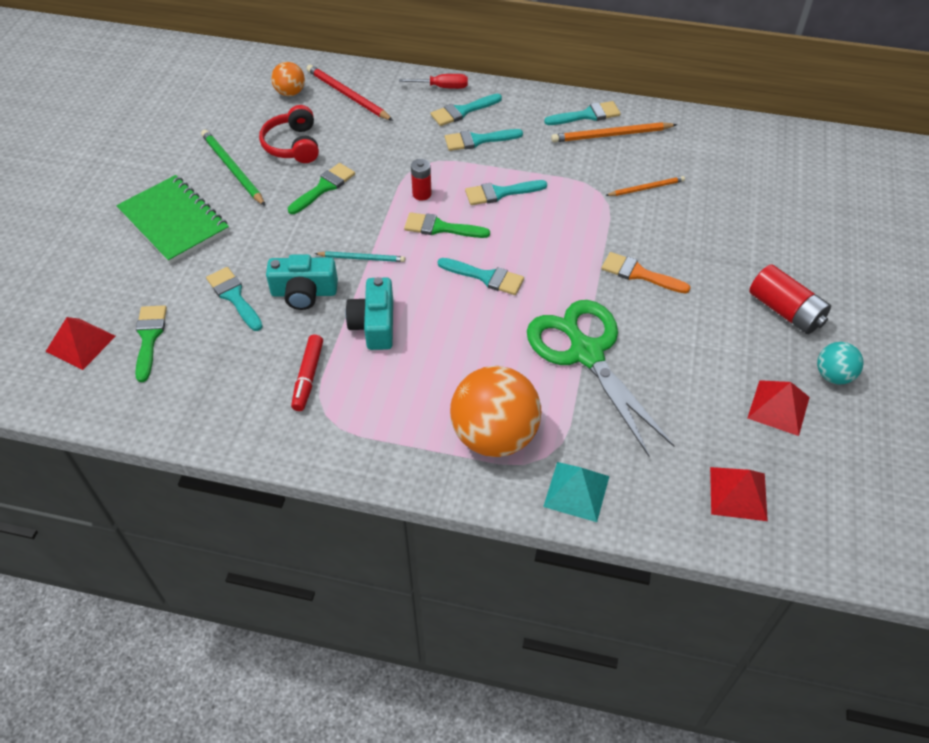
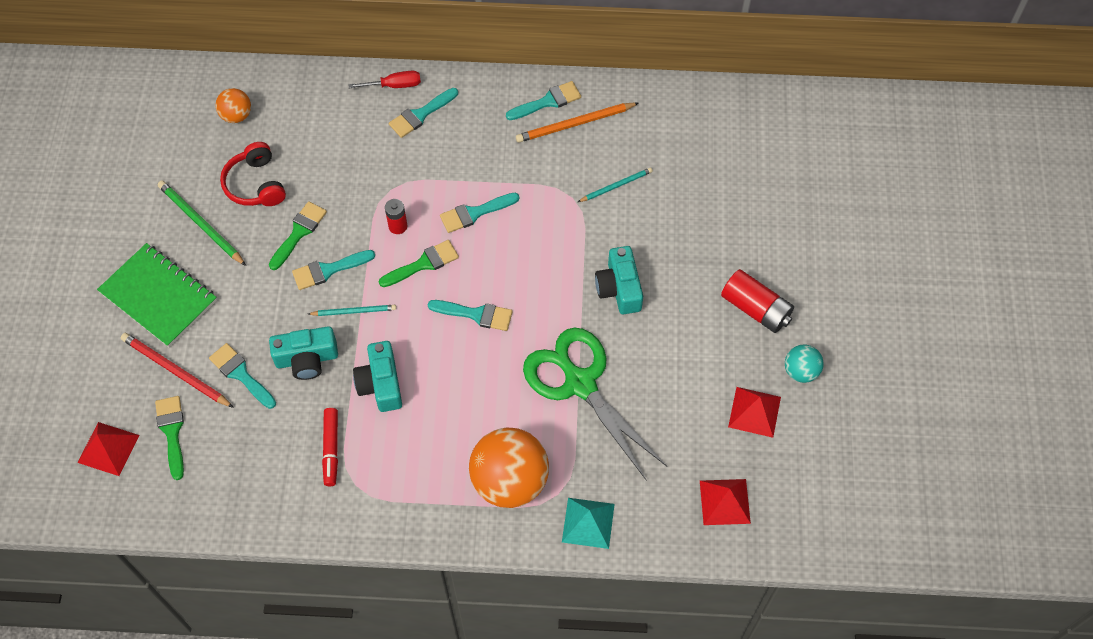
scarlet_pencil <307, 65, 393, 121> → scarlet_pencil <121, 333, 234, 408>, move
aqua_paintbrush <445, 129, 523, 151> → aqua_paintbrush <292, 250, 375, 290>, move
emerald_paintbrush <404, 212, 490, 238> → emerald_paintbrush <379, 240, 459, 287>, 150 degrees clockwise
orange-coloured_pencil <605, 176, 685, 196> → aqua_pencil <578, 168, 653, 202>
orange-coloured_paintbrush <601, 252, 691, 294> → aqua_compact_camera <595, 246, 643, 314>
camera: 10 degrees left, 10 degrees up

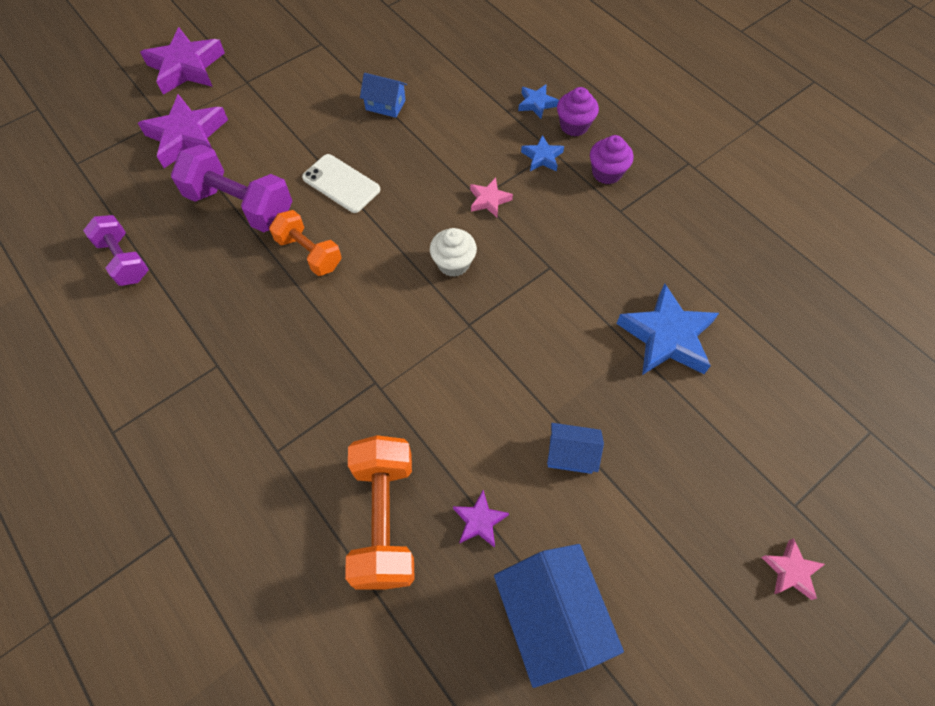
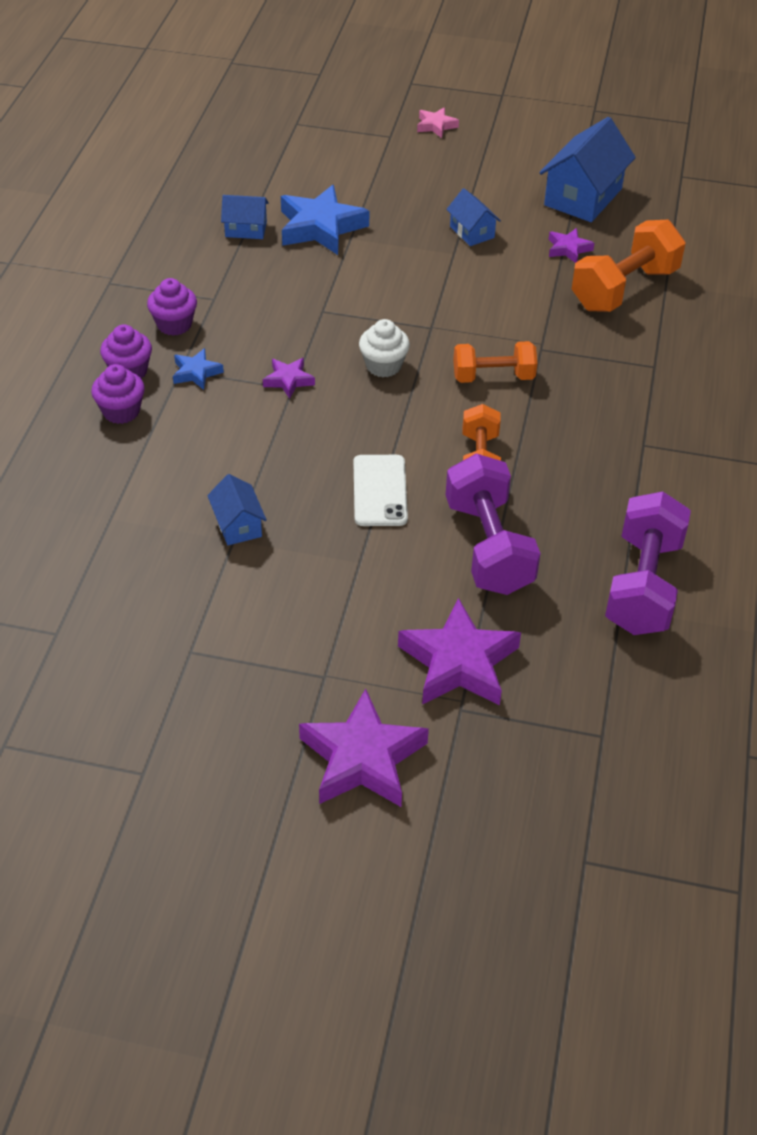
blue_five-pointed_star <518, 85, 559, 119> → violet_muffin <91, 364, 145, 424>
- → blue_cottage <221, 195, 269, 239>
rosy_five-pointed_star <470, 178, 513, 217> → violet_five-pointed_star <263, 358, 315, 399>
- → orange-coloured_hand_weight <453, 341, 538, 383>
violet_hand_weight <83, 215, 149, 286> → violet_hand_weight <605, 491, 691, 635>, x1.56
camera: 130 degrees left, 15 degrees down

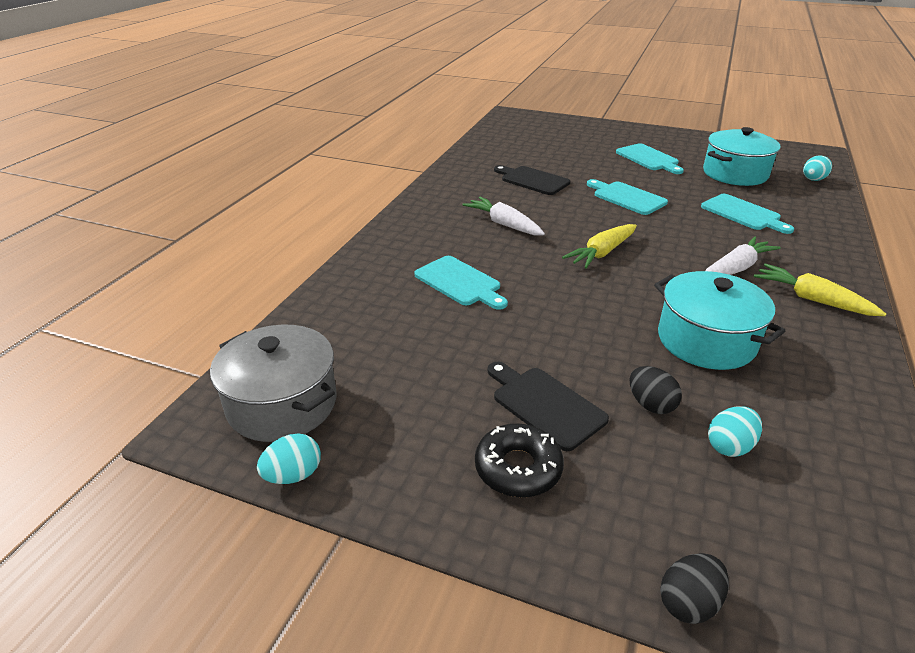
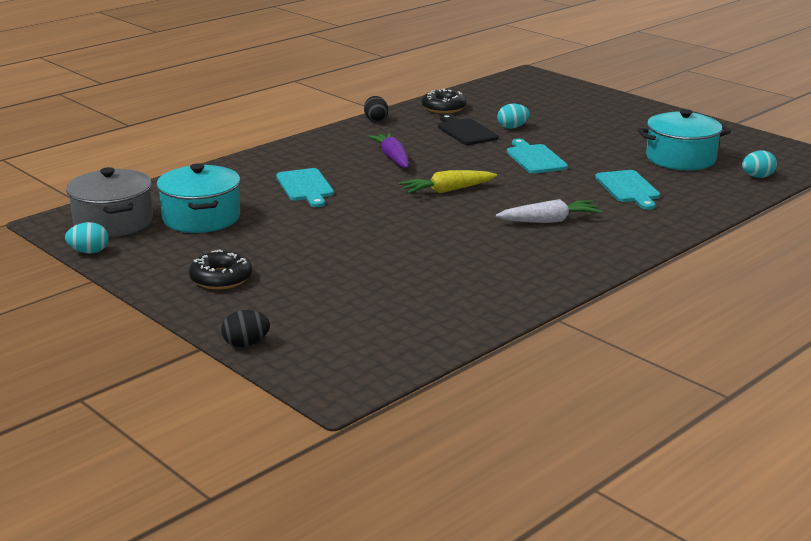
aqua_stockpot <654, 271, 785, 370> → aqua_stockpot <157, 163, 240, 233>, move
black_egg <630, 366, 682, 414> → black_egg <364, 96, 388, 122>, move
pure_white_root_vegetable <462, 197, 545, 235> → violet_root_vegetable <367, 133, 409, 168>
- → black_glazed_donut <422, 89, 466, 114>
aqua_egg <708, 406, 762, 457> → aqua_egg <497, 104, 530, 129>, move
black_chopping_board <488, 362, 609, 451> → -
aqua_chopping_board <616, 143, 684, 174> → -
yellow_root_vegetable <754, 264, 886, 316> → -
camera: 25 degrees right, 10 degrees down

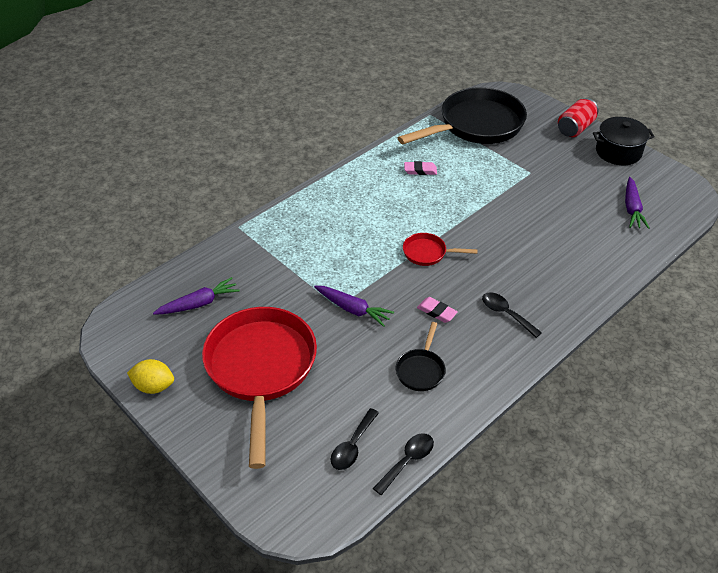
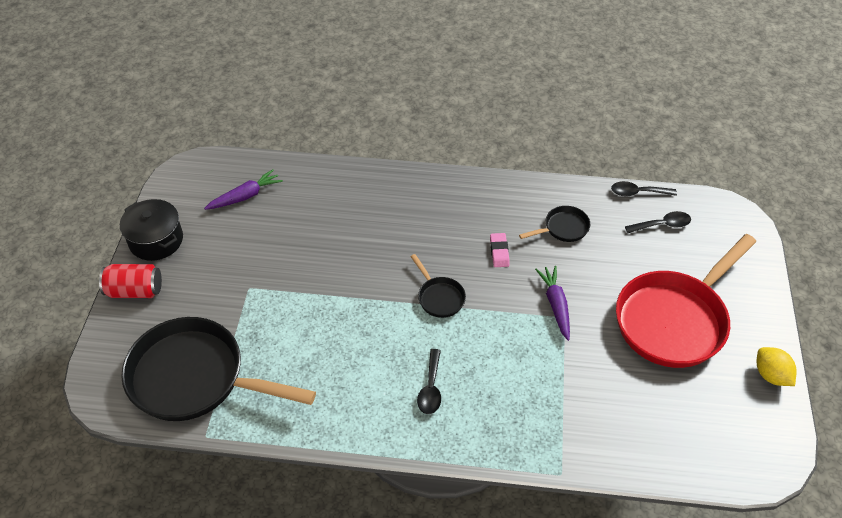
scarlet_pan <403, 233, 478, 266> → black_pan <411, 254, 466, 318>
black_tablespoon <482, 292, 542, 338> → black_tablespoon <417, 349, 441, 414>, move
violet_root_vegetable <153, 277, 240, 315> → -
rosy_pencil_eraser <404, 161, 437, 175> → -
camera: 130 degrees left, 5 degrees up

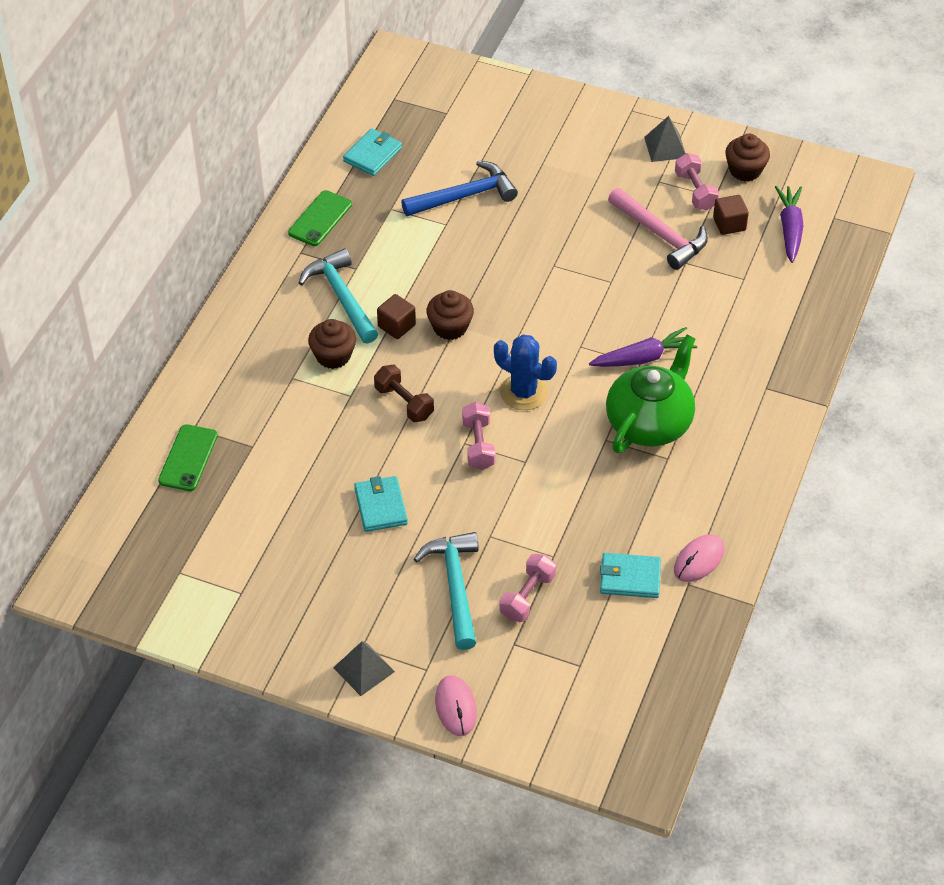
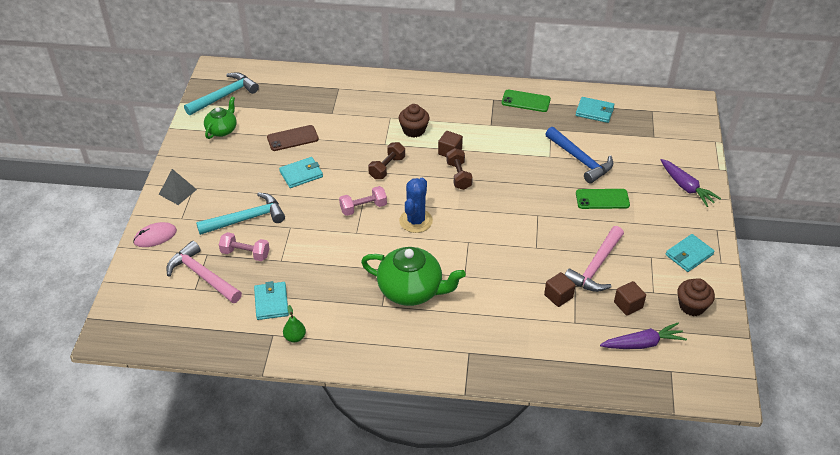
- → rosy_claw_hammer <166, 241, 242, 303>
aqua_claw_hammer <299, 248, 378, 344> → aqua_claw_hammer <184, 72, 259, 115>, move
- → emerald_tea_pot <204, 97, 236, 139>
- → dark_brown_smartphone <267, 125, 319, 151>
rosy_mouse <674, 534, 725, 582> → emerald_pear <283, 305, 306, 342>
dark_brown_muffin <426, 290, 474, 340> → dark_brown_hand_weight <446, 148, 473, 190>
- → dark_brown_block <544, 272, 575, 307>
emerald_smartphone <158, 424, 218, 491> → emerald_smartphone <576, 189, 630, 209>, move
violet_root_vegetable <589, 327, 697, 367> → violet_root_vegetable <661, 159, 721, 207>, move
grey_solid_pyramid <644, 116, 686, 162> → aqua_card_wallet <666, 234, 715, 272>
rosy_hand_weight <675, 153, 719, 210> → -
camera: 75 degrees right, 5 degrees down

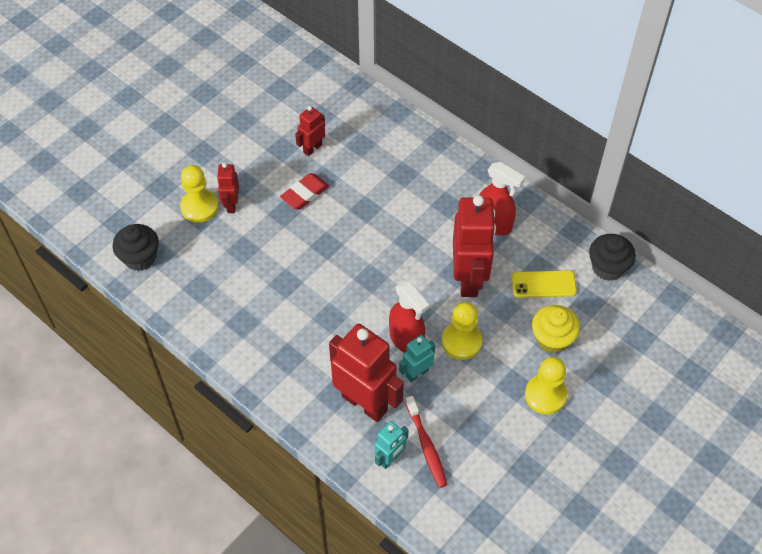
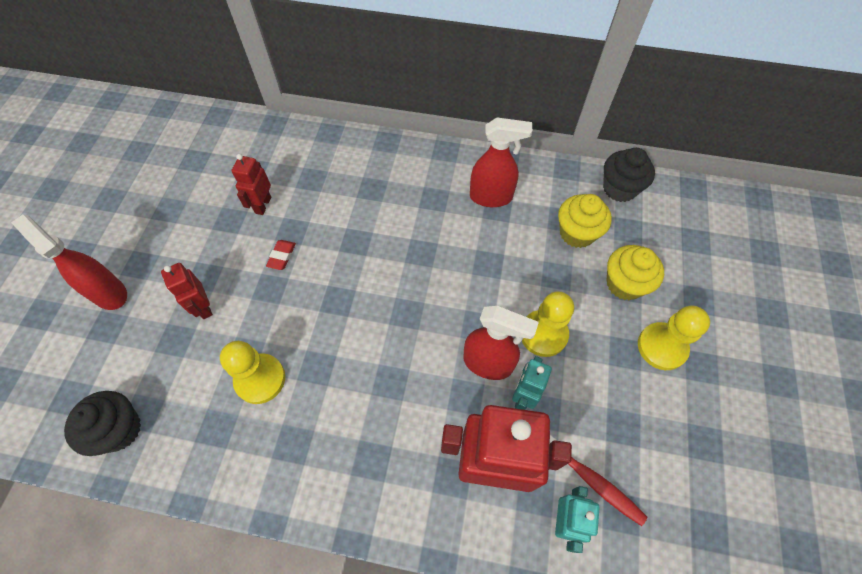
- → scarlet_sprayer <11, 214, 127, 310>
yellow_game_pawn <180, 165, 219, 223> → yellow_game_pawn <220, 341, 285, 404>, move
scarlet_pencil_eraser <280, 173, 329, 210> → scarlet_pencil_eraser <266, 240, 296, 270>, x0.63
yellow_smartphone <511, 270, 577, 298> → yellow_muffin <558, 194, 612, 248>
scarlet_toy_robot <453, 195, 496, 297> → -
camera: 30 degrees left, 5 degrees up

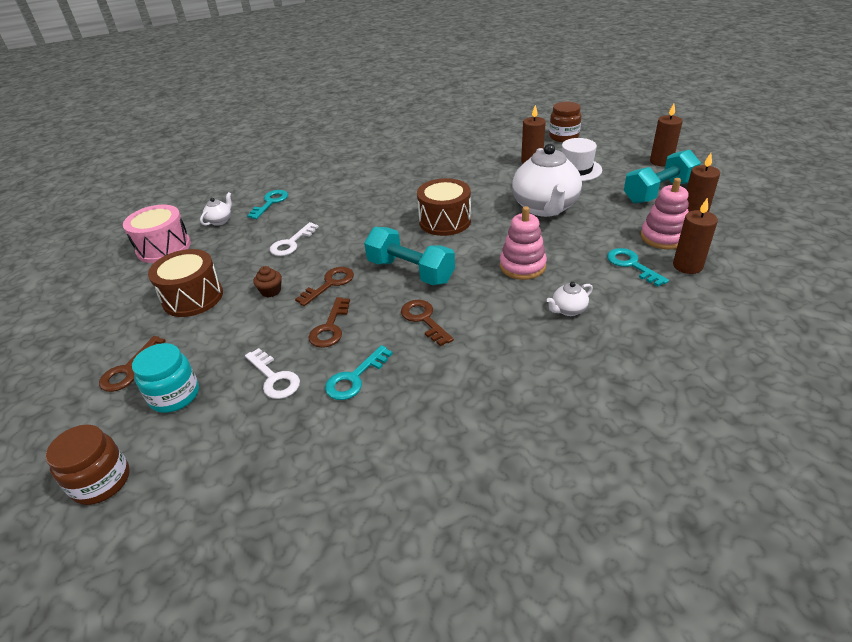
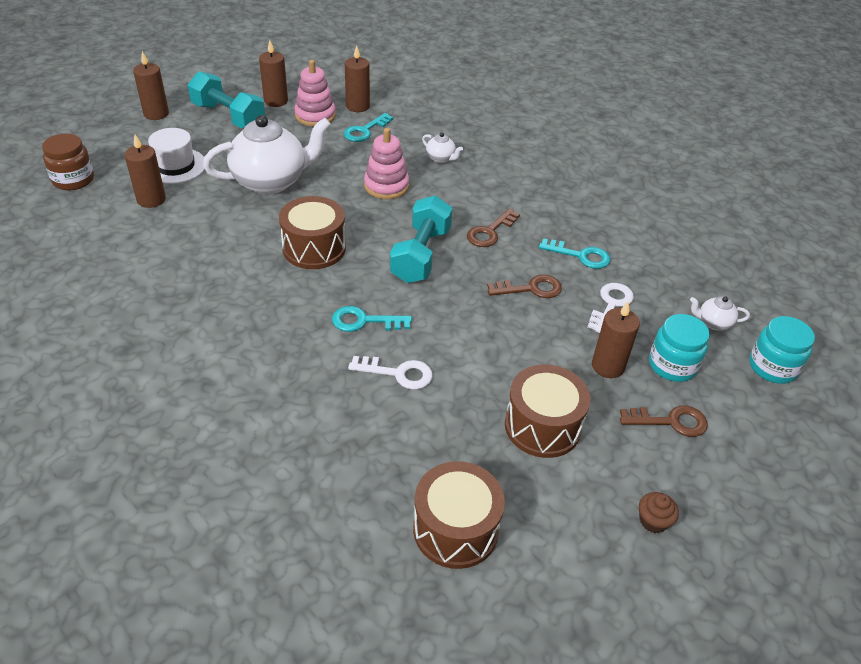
aqua_door_key <247, 190, 288, 219> → aqua_door_key <332, 306, 412, 332>, move
rosy_snare_drum <123, 205, 191, 263> → dark_brown_snare_drum <413, 461, 505, 569>
- → dark_brown_wax_candle <592, 302, 640, 378>
dark_brown_muffin <253, 266, 282, 297> → dark_brown_muffin <639, 492, 679, 533>, move
pure_white_tea_pot <200, 192, 232, 226> → pure_white_tea_pot <690, 296, 750, 331>, move
dark_brown_jar <45, 424, 130, 505> → aqua_jar <749, 316, 815, 384>
dark_brown_door_key <295, 267, 354, 306> → -
camera: 115 degrees left, 5 degrees up

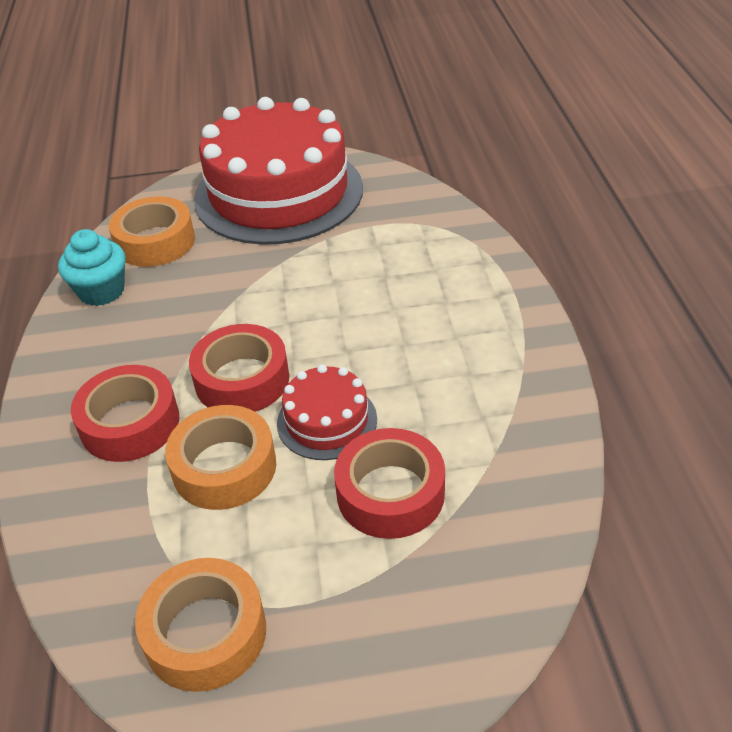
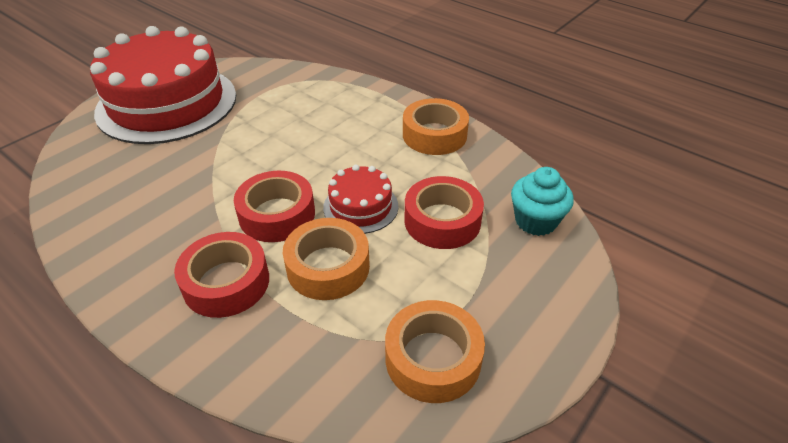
orange-coloured_sticky_tape <109, 196, 195, 267> → orange-coloured_sticky_tape <403, 98, 469, 155>, move
aqua_muffin <58, 229, 126, 306> → aqua_muffin <511, 167, 574, 236>, move
camera: 45 degrees left, 0 degrees up

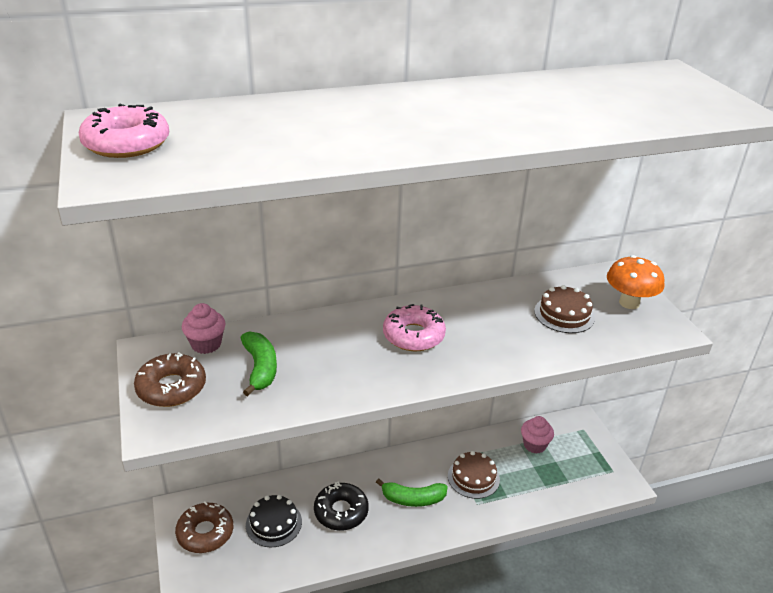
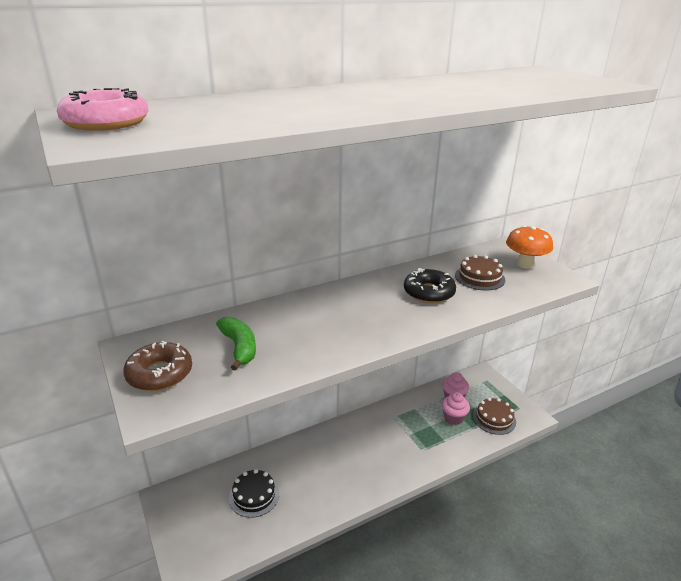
black_glazed_donut <314, 481, 369, 530> → black_glazed_donut <404, 268, 456, 303>, move
rosy_muffin <182, 303, 226, 354> → rosy_muffin <442, 392, 470, 425>, move
dark_brown_cake <448, 451, 500, 499> → dark_brown_cake <473, 398, 516, 435>, move
dark_brown_glazed_donut <175, 502, 233, 553> → -
emerald_toy_banana <376, 479, 448, 507> → -
rosy_glazed_donut <383, 304, 446, 351> → -
camera: 10 degrees left, 5 degrees down

